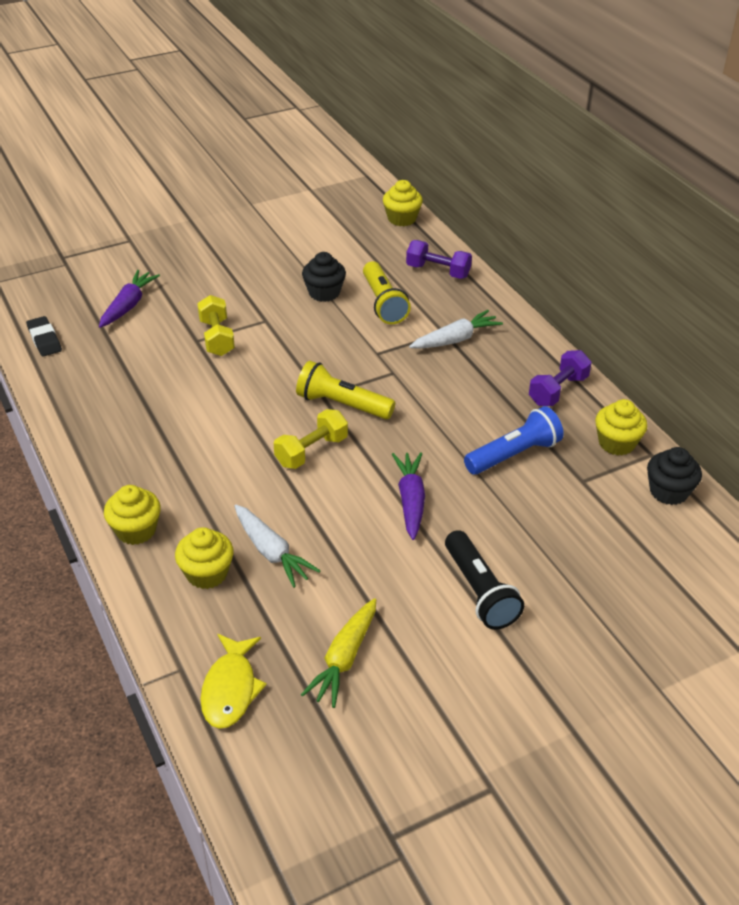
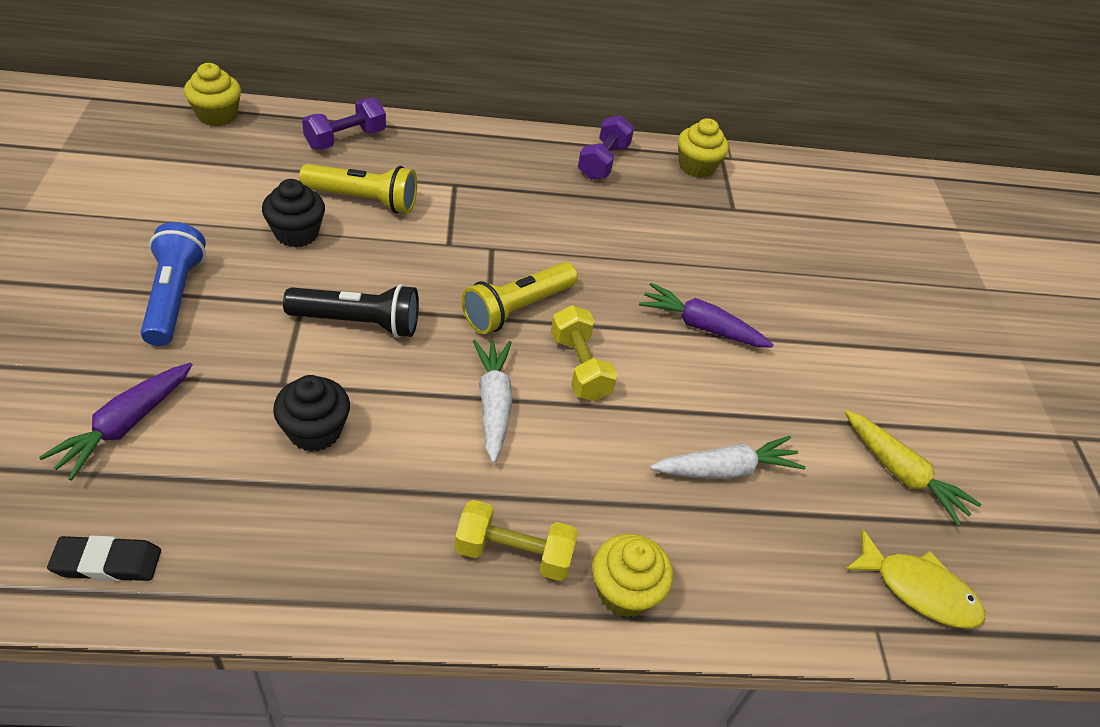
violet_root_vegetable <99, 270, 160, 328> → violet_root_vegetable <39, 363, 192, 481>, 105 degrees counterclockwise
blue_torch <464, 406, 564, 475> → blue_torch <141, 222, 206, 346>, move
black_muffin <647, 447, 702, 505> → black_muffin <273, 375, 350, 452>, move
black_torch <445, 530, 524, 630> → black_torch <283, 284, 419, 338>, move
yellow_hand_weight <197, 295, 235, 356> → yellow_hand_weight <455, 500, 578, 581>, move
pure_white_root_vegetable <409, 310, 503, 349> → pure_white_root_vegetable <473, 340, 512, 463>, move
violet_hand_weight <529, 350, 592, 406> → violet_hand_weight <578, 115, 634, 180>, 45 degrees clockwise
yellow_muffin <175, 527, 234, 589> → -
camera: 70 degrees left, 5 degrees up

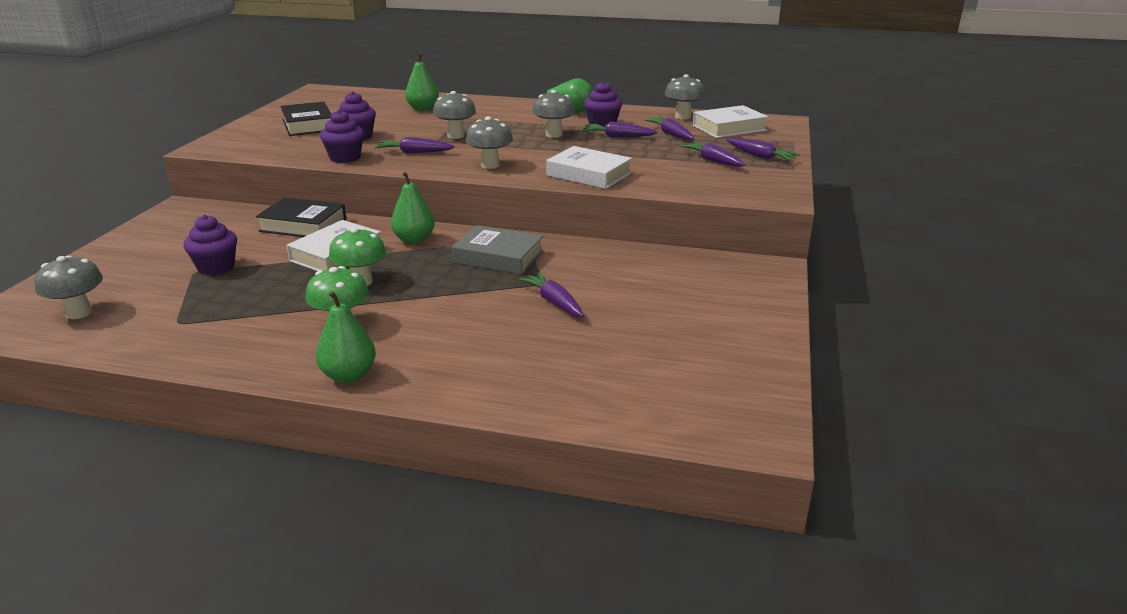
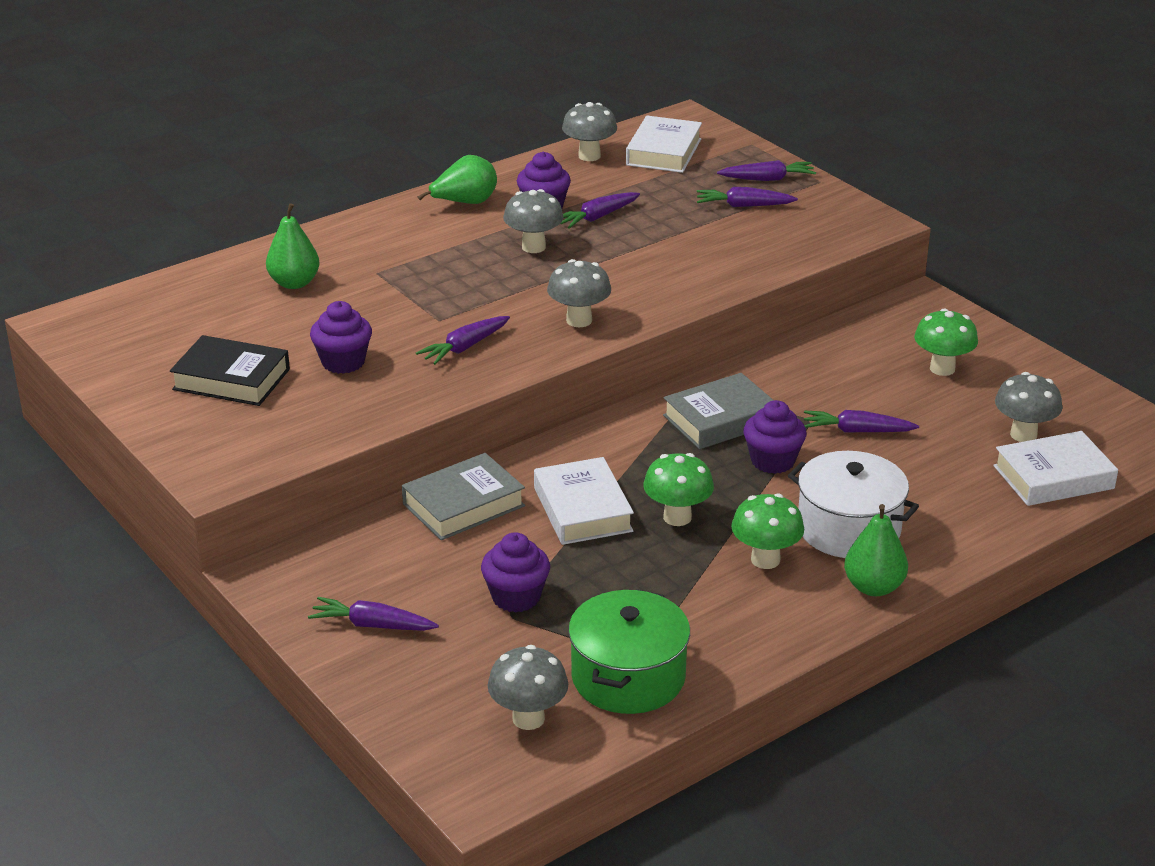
violet_root_vegetable <645, 117, 694, 140> → violet_root_vegetable <308, 597, 439, 631>, move
black_book <256, 197, 346, 237> → grey_book <402, 453, 525, 540>
- → emerald_stockpot <568, 589, 690, 714>
violet_muffin <320, 110, 364, 163> → violet_muffin <743, 400, 806, 474>, move
- → pure_white_stockpot <788, 451, 919, 558>
- → emerald_mushroom <914, 308, 978, 376>
pure_white_book <546, 146, 632, 189> → pure_white_book <993, 431, 1118, 506>, move
grey_mushroom <433, 91, 476, 139> → grey_mushroom <995, 372, 1063, 442>, move
emerald_pear <391, 172, 435, 244> → -
camera: 50 degrees left, 5 degrees up

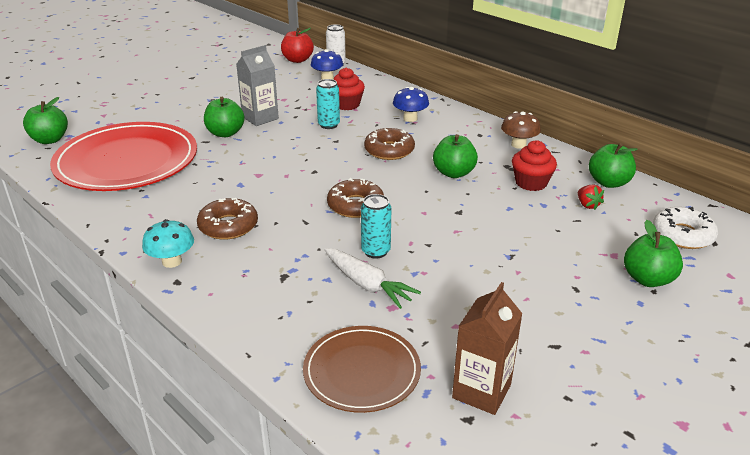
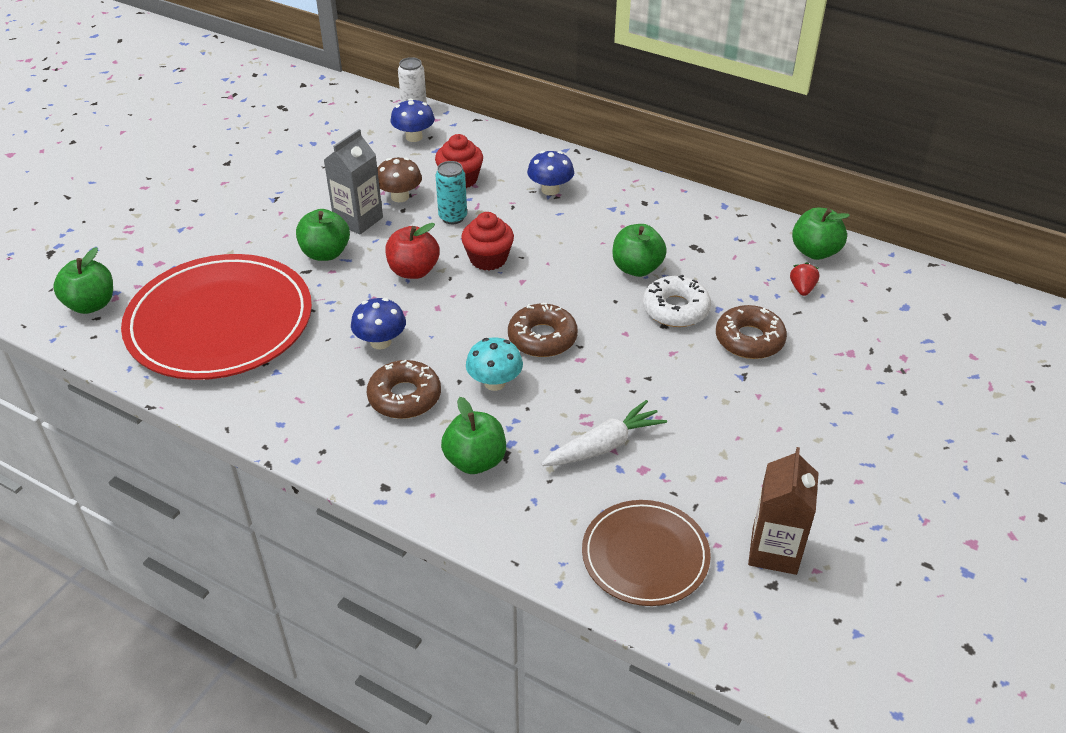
- → blue_mushroom <351, 298, 406, 350>
dark_brown_mushroom <501, 111, 541, 149> → dark_brown_mushroom <377, 158, 422, 202>, move
scarlet_apple <281, 28, 314, 63> → scarlet_apple <385, 223, 440, 279>, move
emerald_apple <624, 220, 683, 287> → emerald_apple <441, 397, 506, 474>, move
scarlet_muffin <512, 140, 557, 191> → scarlet_muffin <461, 212, 514, 271>, move
aqua_mushroom <142, 219, 194, 268> → aqua_mushroom <466, 337, 523, 391>, move
pure_white_root_vegetable <324, 248, 421, 309> → pure_white_root_vegetable <541, 400, 667, 466>, 60 degrees counterclockwise
pure_white_glazed_donut <653, 207, 718, 249> → pure_white_glazed_donut <643, 275, 711, 327>, move
dark_brown_glazed_donut <364, 128, 415, 160> → dark_brown_glazed_donut <716, 305, 787, 359>, move
scarlet_berry <578, 185, 604, 210> → scarlet_berry <790, 262, 819, 296>, 135 degrees counterclockwise
aqua_tin <361, 194, 391, 259> → -
camera: 15 degrees left, 10 degrees up

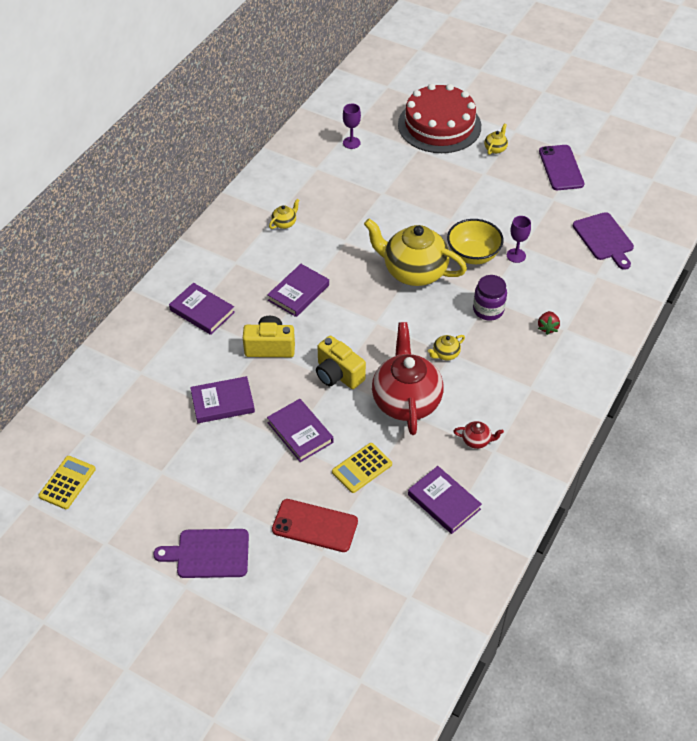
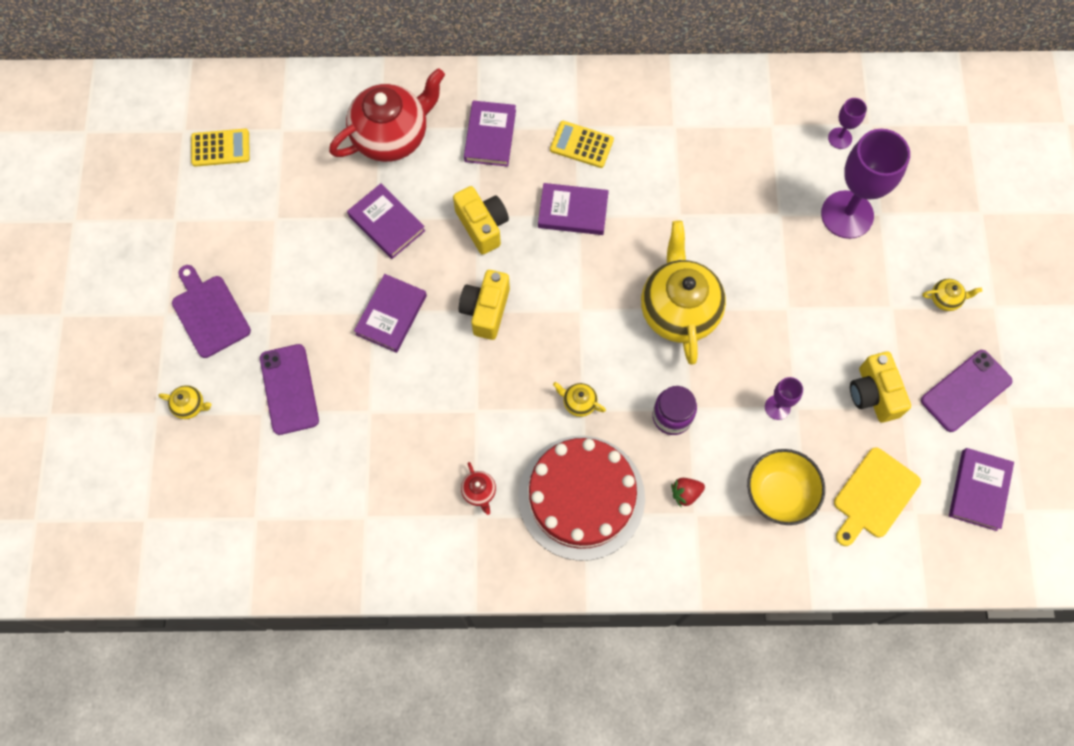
yellow_tea_pot <269, 199, 300, 229> → yellow_tea_pot <159, 385, 212, 419>, move
scarlet_smartphone <272, 499, 358, 552> → violet_smartphone <260, 344, 319, 435>
scarlet_tea_pot <372, 322, 444, 435> → scarlet_tea_pot <329, 68, 445, 162>, move
scarlet_cake <398, 83, 481, 153> → scarlet_cake <518, 436, 645, 561>, move
yellow_adding_machine <332, 443, 392, 493> → yellow_adding_machine <550, 121, 614, 168>, move
yellow_deep_dish <447, 219, 504, 264> → yellow_deep_dish <747, 449, 825, 525>, move
- → violet_goblet <821, 129, 910, 239>
violet_chopping_board <573, 212, 634, 270> → yellow_chopping_board <834, 447, 921, 546>
- → yellow_compact_camera <850, 351, 911, 422>
violet_book <408, 466, 482, 534> → violet_book <949, 448, 1014, 531>, move
camera: 60 degrees right, 20 degrees up

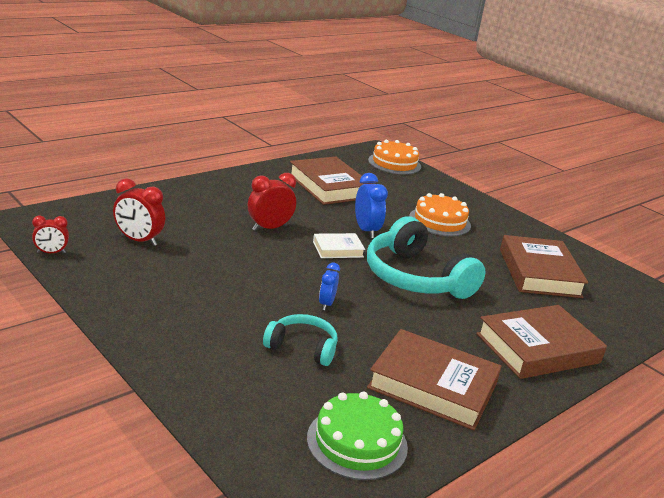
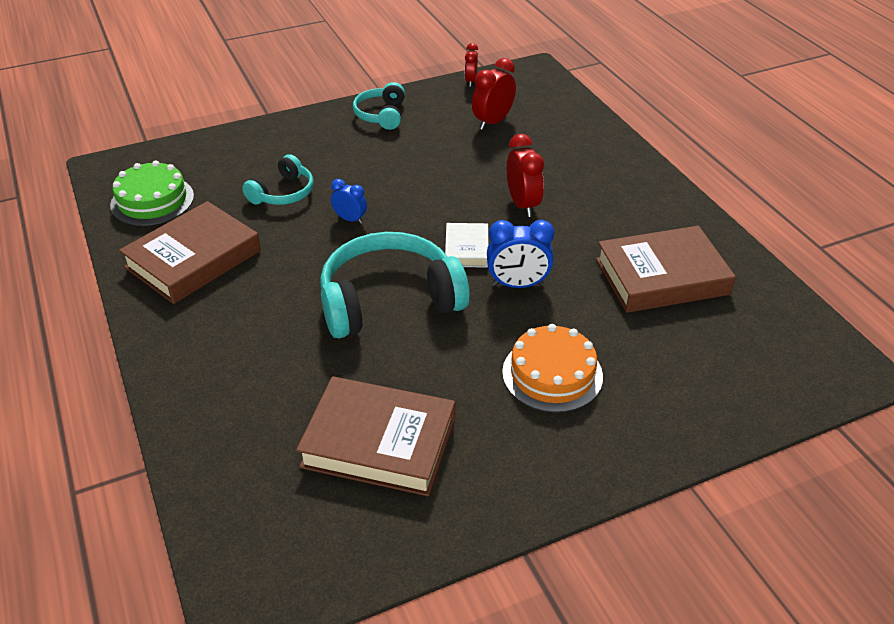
- → aqua_headphones <353, 82, 405, 130>
orange-coloured_cake <368, 140, 421, 174> → -
dark_brown_book <476, 305, 607, 379> → -
camera: 110 degrees right, 15 degrees up

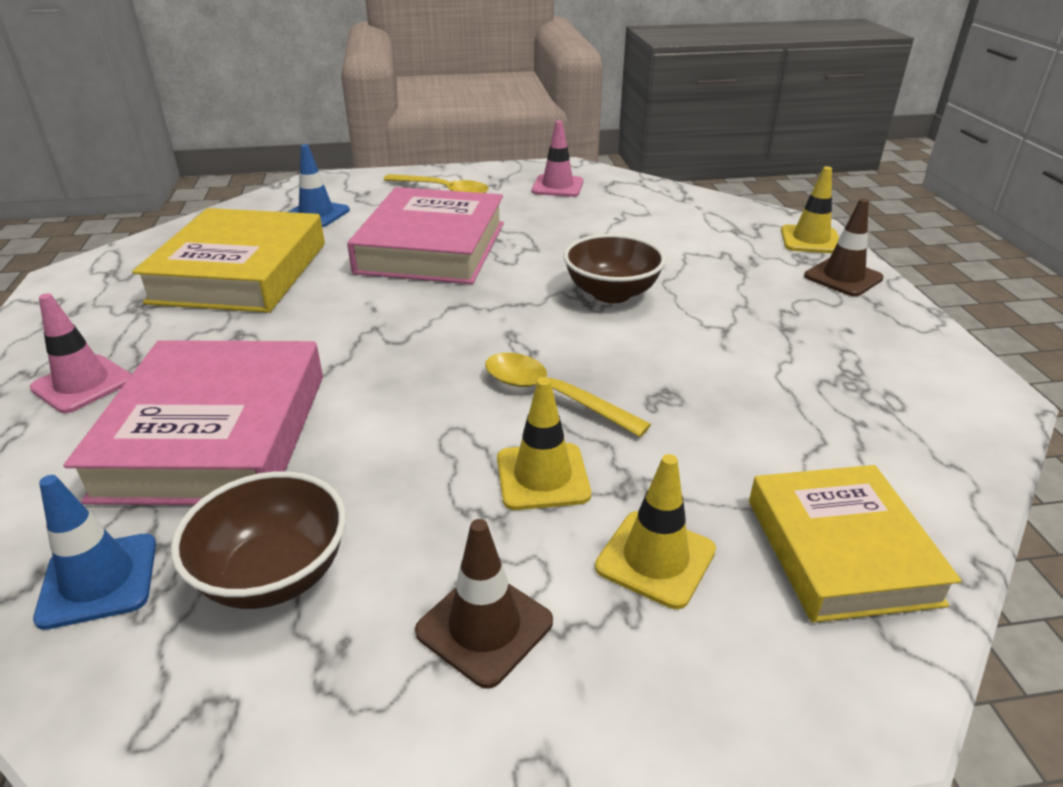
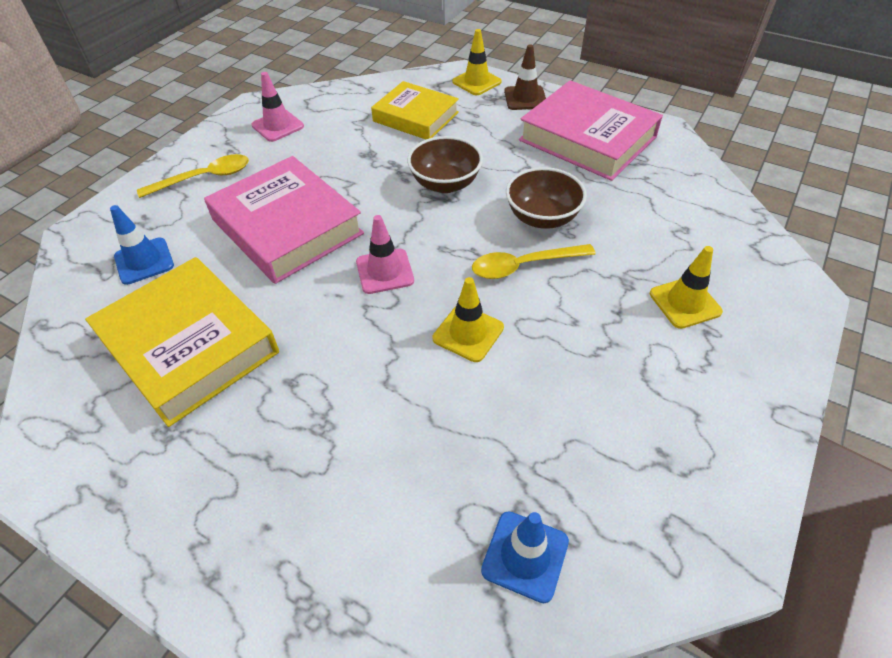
rosy_road_cone <30, 293, 132, 413> → rosy_road_cone <356, 215, 414, 294>, move
yellow_book <749, 465, 962, 623> → yellow_book <371, 81, 459, 139>, move
yellow_road_cone <497, 378, 591, 510> → yellow_road_cone <433, 277, 504, 362>, move
dark_brown_deep_dish <171, 471, 346, 609> → dark_brown_deep_dish <506, 167, 587, 229>, move
rosy_book <64, 340, 323, 505> → rosy_book <519, 80, 663, 181>, move
dark_brown_road_cone <415, 519, 553, 689> → -
camera: 50 degrees left, 15 degrees up

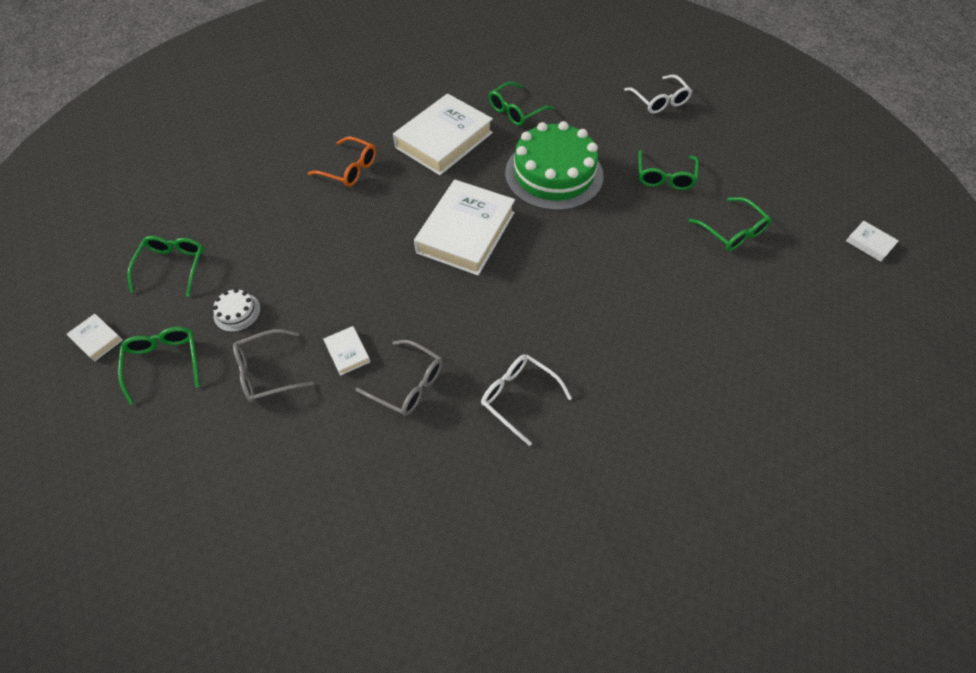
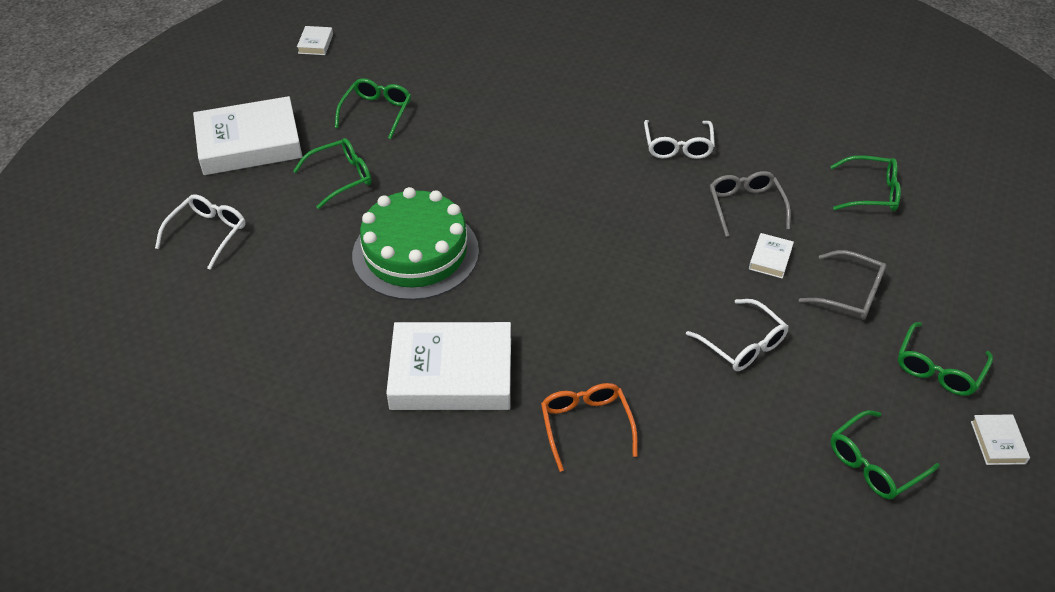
pure_white_book <414, 180, 515, 276> → pure_white_book <193, 96, 303, 175>, move
- → pure_white_eyeglasses <686, 299, 789, 371>
emerald_eyeglasses <489, 82, 554, 126> → emerald_eyeglasses <830, 155, 901, 211>, move
pure_white_cake <213, 289, 261, 332> → -
camera: 130 degrees left, 10 degrees down

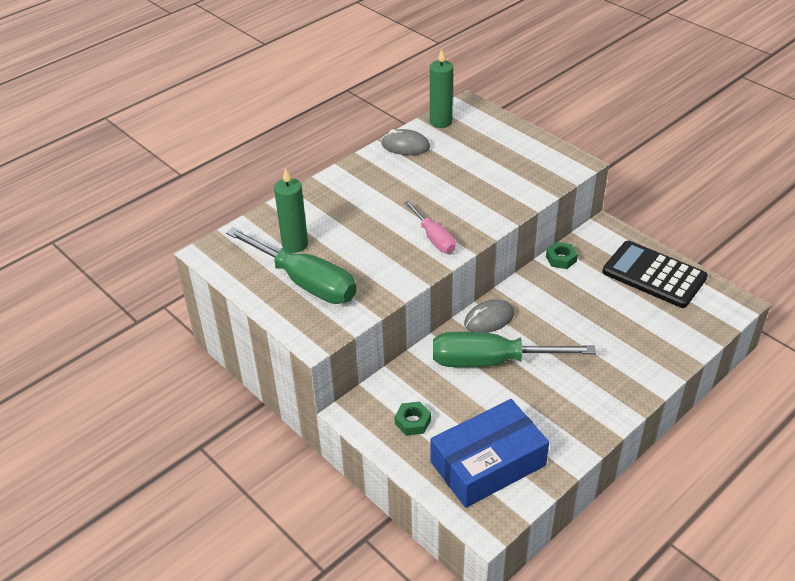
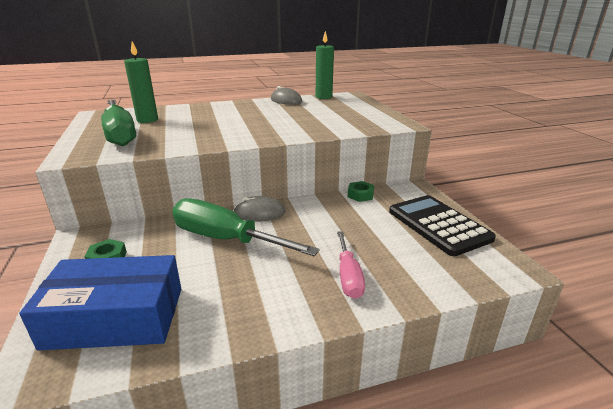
rosy_hand_screwdriver <404, 201, 456, 253> → rosy_hand_screwdriver <337, 231, 365, 299>, move
camera: 25 degrees right, 15 degrees down

